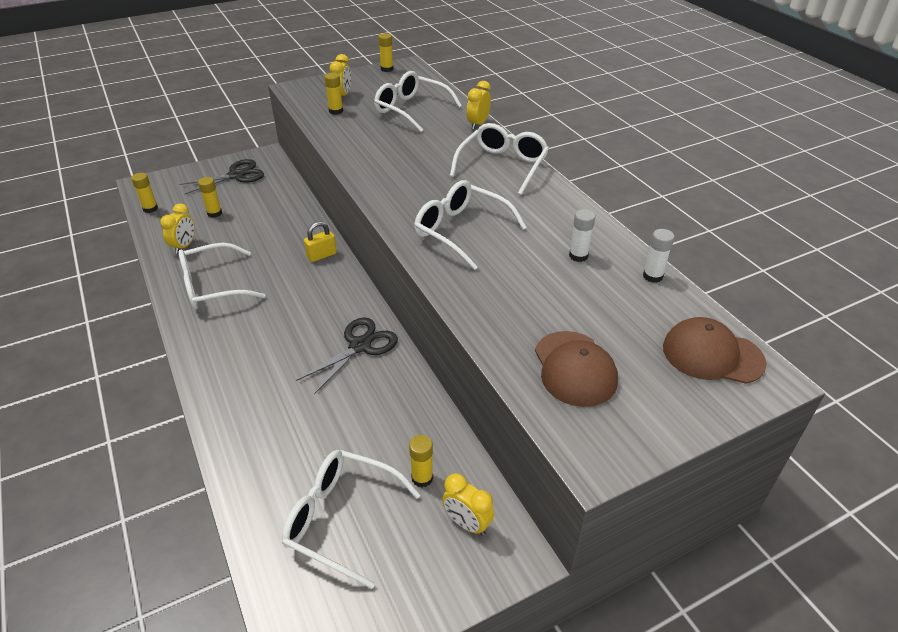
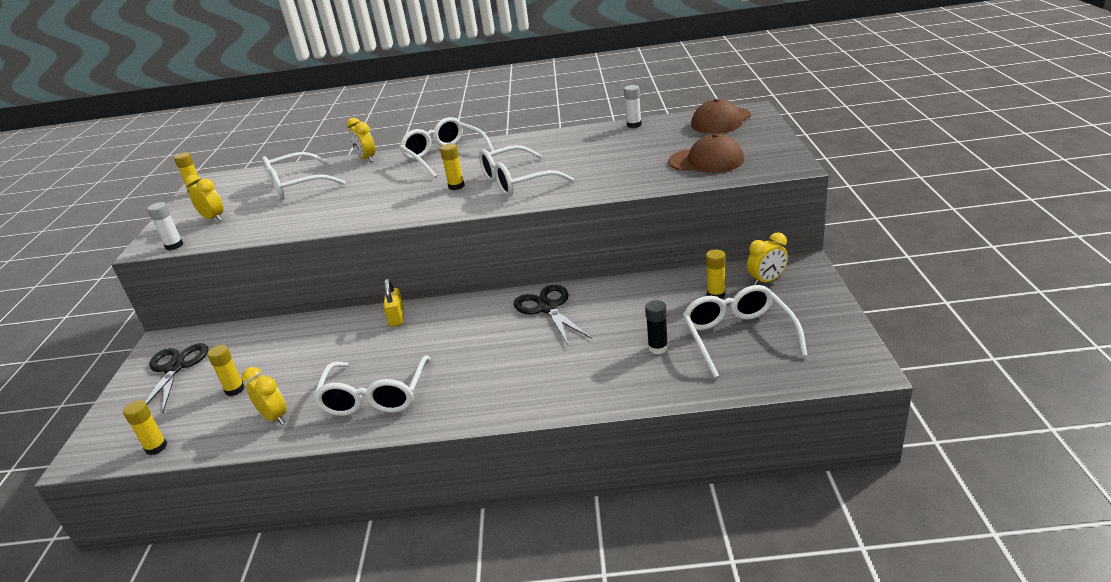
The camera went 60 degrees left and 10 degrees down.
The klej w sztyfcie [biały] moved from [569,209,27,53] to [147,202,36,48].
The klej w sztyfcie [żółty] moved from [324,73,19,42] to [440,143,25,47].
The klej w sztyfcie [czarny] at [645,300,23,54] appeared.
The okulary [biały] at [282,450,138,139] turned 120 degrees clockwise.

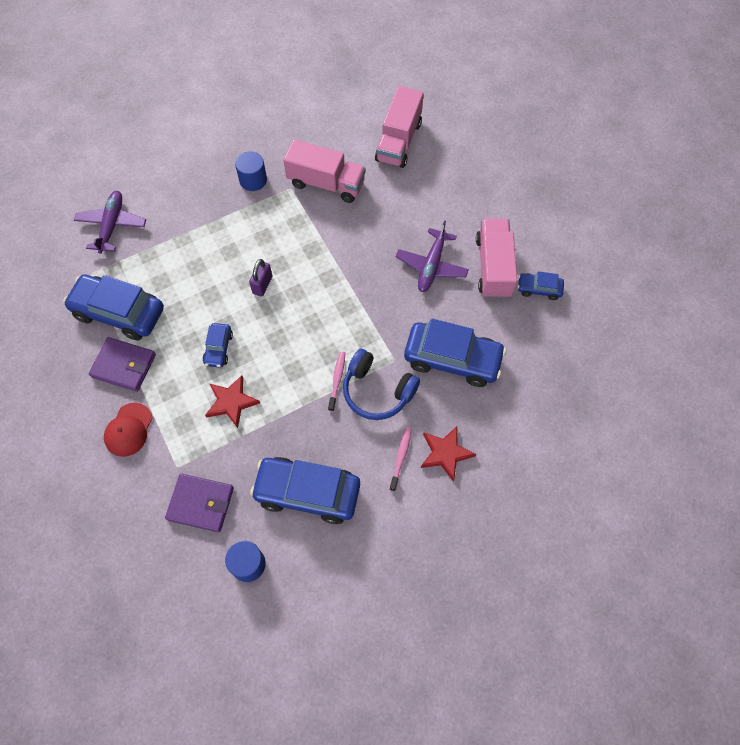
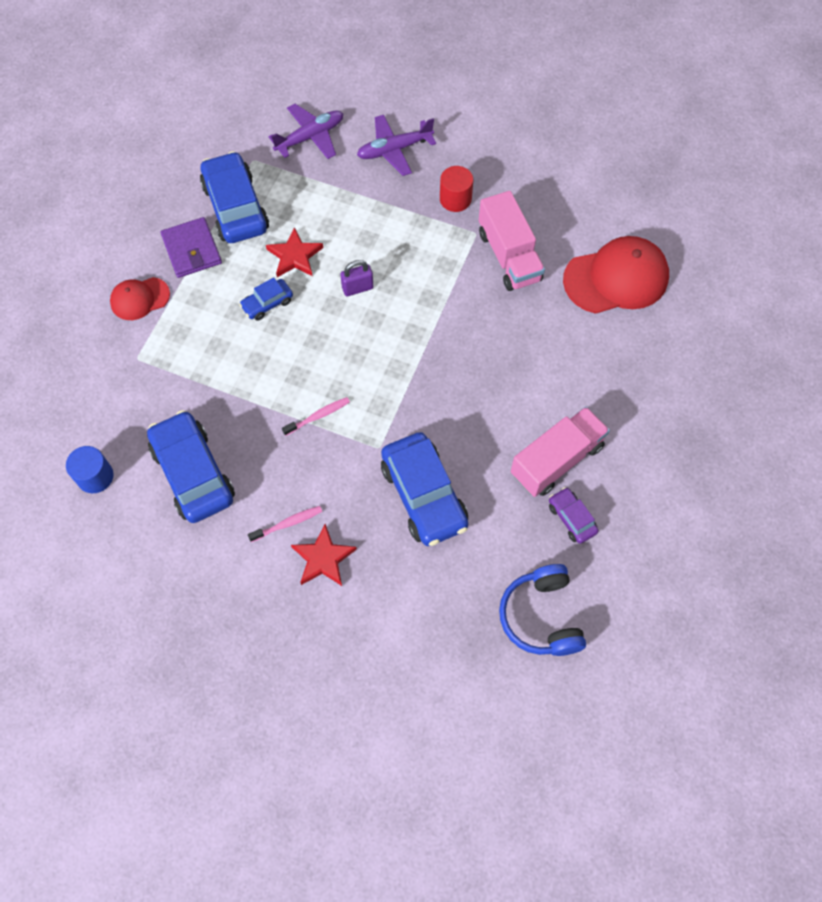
The camera went 50 degrees right and 0 degrees up.
The gwiazda [czerwony] moved from [205,375,55,53] to [266,227,58,50].
The samolot [fioletowy] moved from [396,220,73,72] to [357,115,79,61].
The walec [niebieski] at [235,151,32,40] became the walec [czerwony] at [440,166,33,46].
The słuchawki [niebieski] moved from [343,349,77,71] to [499,564,87,92].
The samochód [niebieski] at [518,271,46,29] became the samochód [fioletowy] at [549,487,50,57].
The ciężarówka [różowy] at [375,86,49,82] was replaced by the czapka [czerwony] at [563,236,106,78].
The portfel [fioletowy] at [165,474,69,58] disappeared.

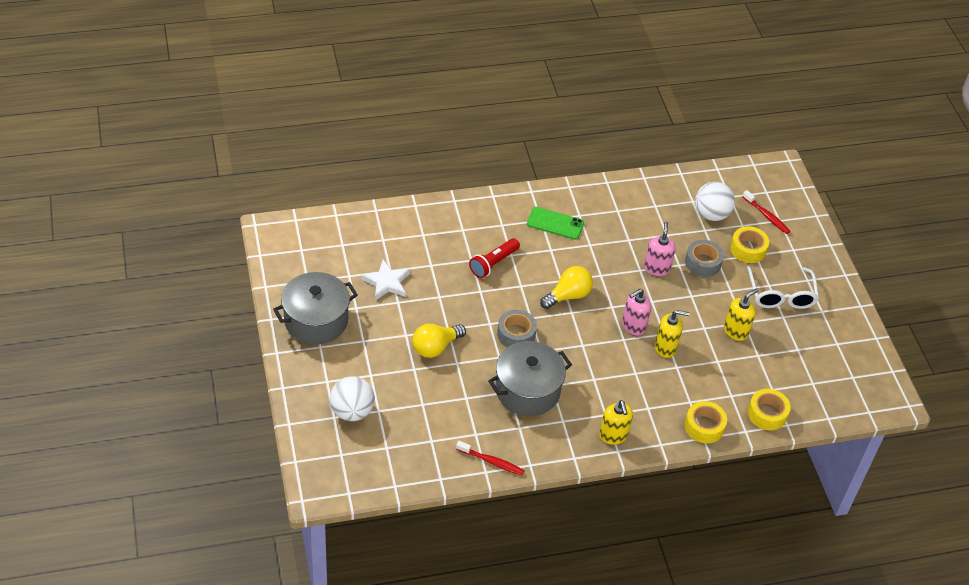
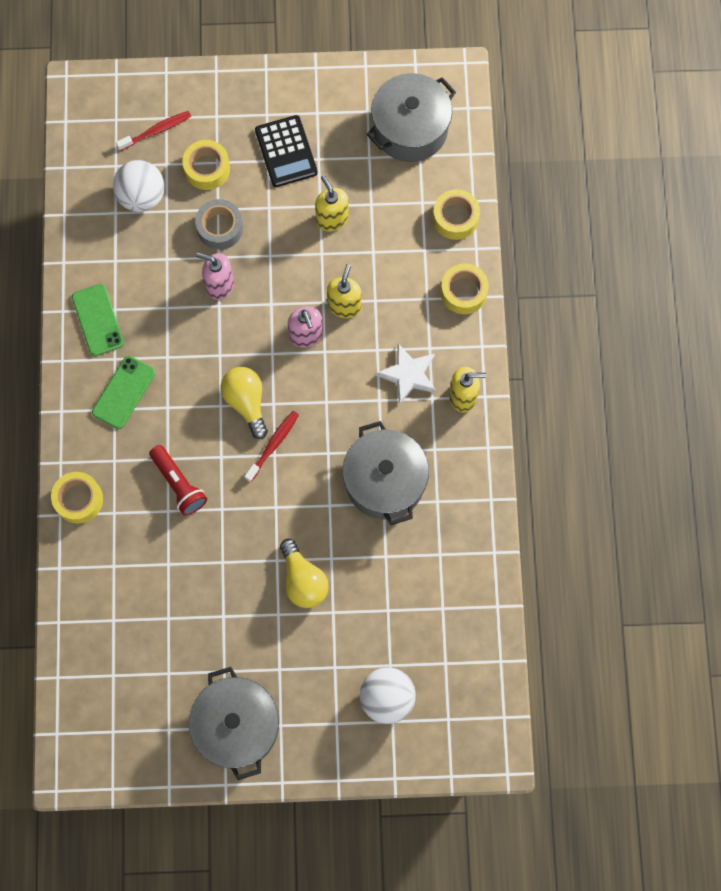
The camera went 75 degrees left and 25 degrees up.
The taśma klejąca [żółty] at [51,472,52,52] appeared.
The telefon [zielony] at [72,284,52,72] appeared.
The szczoteczka do zębów [czerwony] moved from [456,441,69,35] to [244,411,55,71].
The okulary [biały] at [747,266,72,43] was replaced by the kalkulator [czarny] at [255,115,63,72].
The garnek [szary] at [367,73,89,89] appeared.
The gwiazda [biały] moved from [361,260,49,40] to [376,344,60,61].
The taśma klejąca [szary] at [497,310,40,37] disappeared.

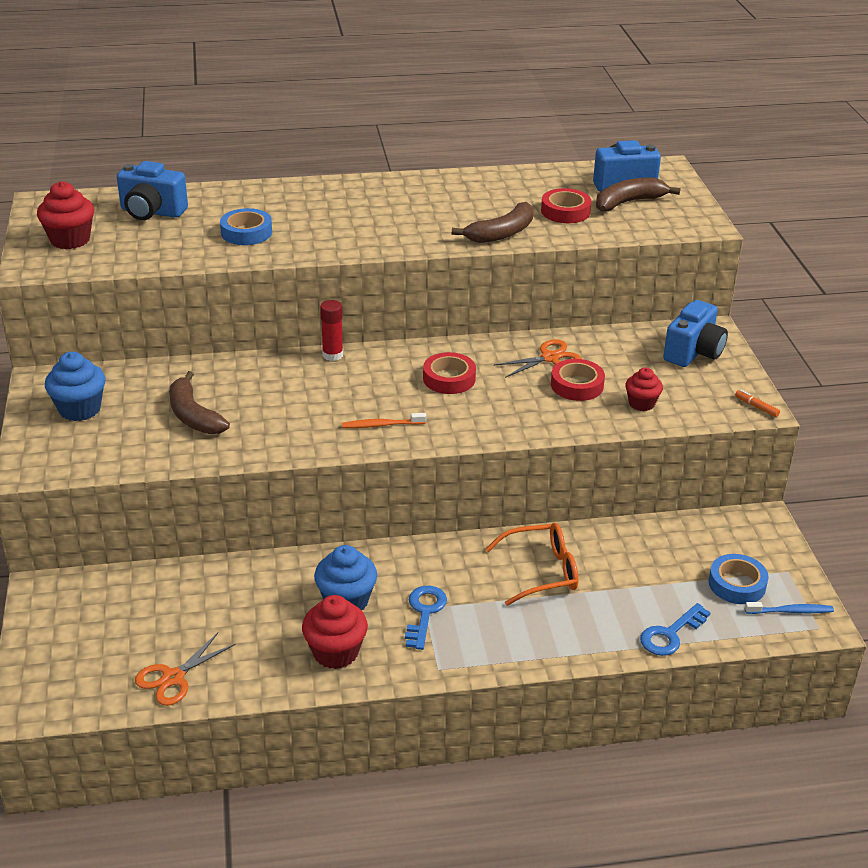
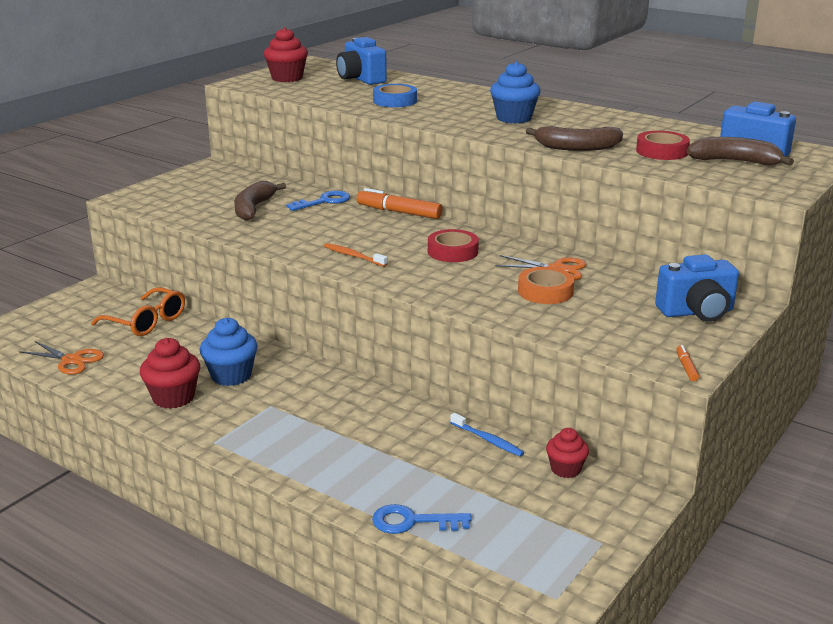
The camera went 45 degrees right and 10 degrees down.
The nożyczki [pomarańczowy] at [135,633,101,73] turned 150 degrees counterclockwise.
The okulary [pomarańczowy] moved from [486,523,92,83] to [91,287,94,49].
The klucz [niebieski] moved from [405,586,42,64] to [286,191,64,20].
The klej w sztyfcie [czerwony] at [320,300,23,61] was replaced by the flamaster [pomarańczowy] at [357,188,86,31].
The szczoteczka do zębów [niebieski] moved from [745,602,89,12] to [450,413,74,44].
The muffinka [niebieski] moved from [45,352,60,69] to [490,61,50,63].
The taśma klejąca [czerwony] at [551,359,54,42] became the taśma klejąca [pomarańczowy] at [518,267,56,37].
The muffinka [czerwony] moved from [625,368,38,43] to [546,428,43,50].
The taśma klejąca [niebieski] at [709,554,60,50] disappeared.

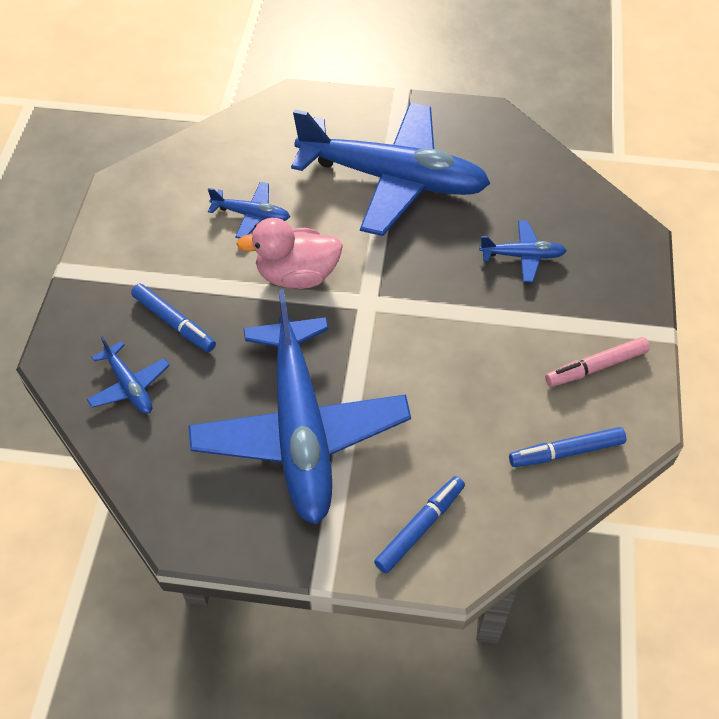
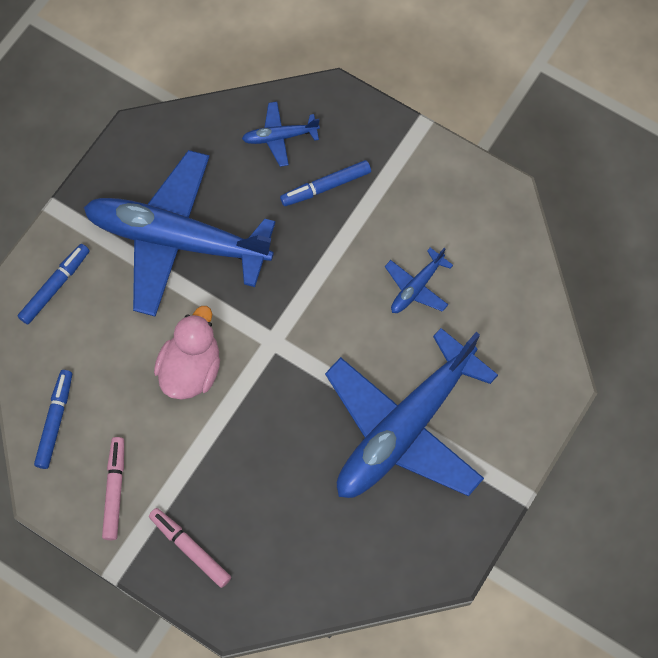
The camera went 115 degrees right and 15 degrees up.
The flamaster [niebieski] at [374,476,91,97] turned 120 degrees counterclockwise.
The flamaster [różowy] at [149,508,82,80] appeared.
The kaczka [różowy] moved from [236,218,107,71] to [154,306,66,94].
The samolot [niebieski] at [479,220,88,62] disappeared.

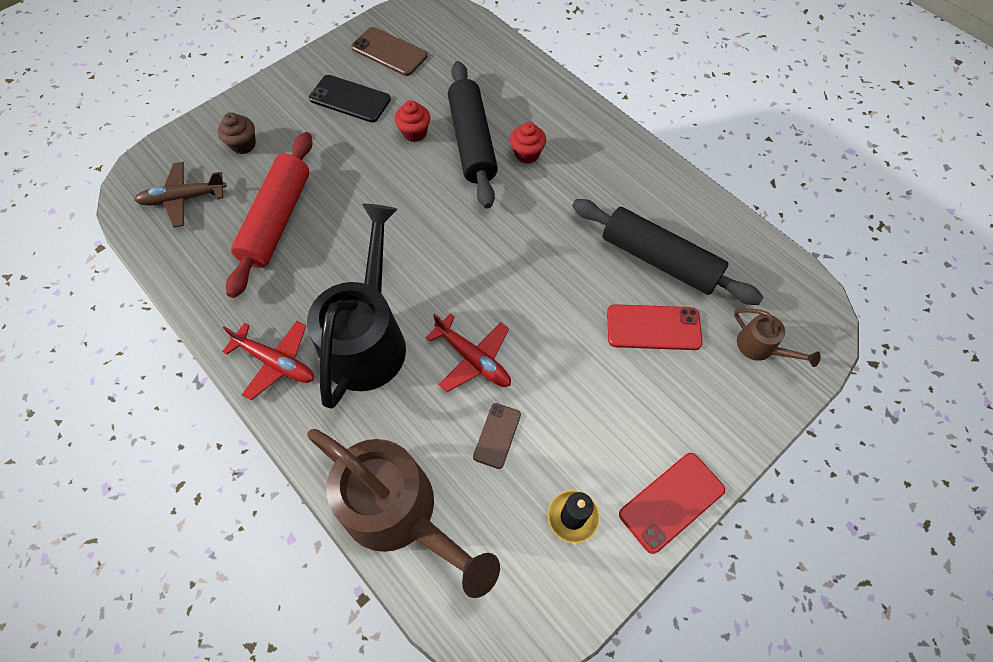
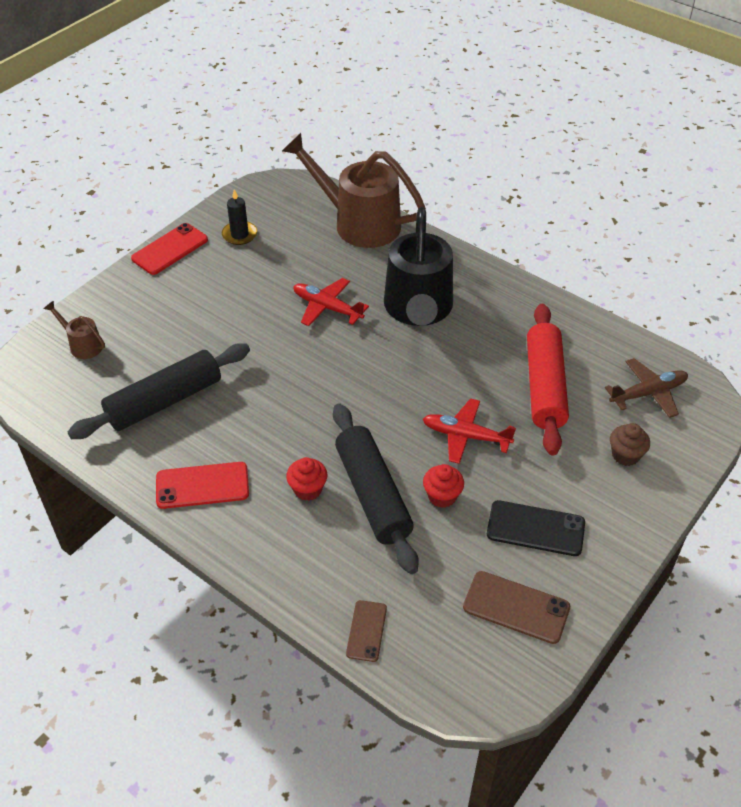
The camera went 170 degrees right and 15 degrees down.
The wałek do ciasta [czarny] at [572,199,192,106] turned 60 degrees counterclockwise.
The telefon [czerwony] moved from [607,304,96,46] to [156,462,93,47].
The telefon [brązowy] moved from [473,403,48,66] to [346,600,41,62].
The samolot [czerwony] moved from [222,321,92,80] to [423,398,93,66].

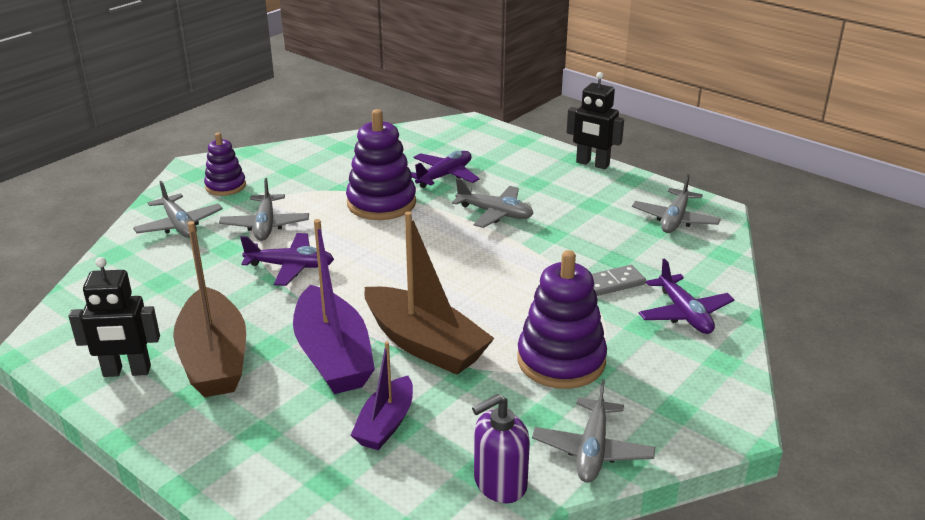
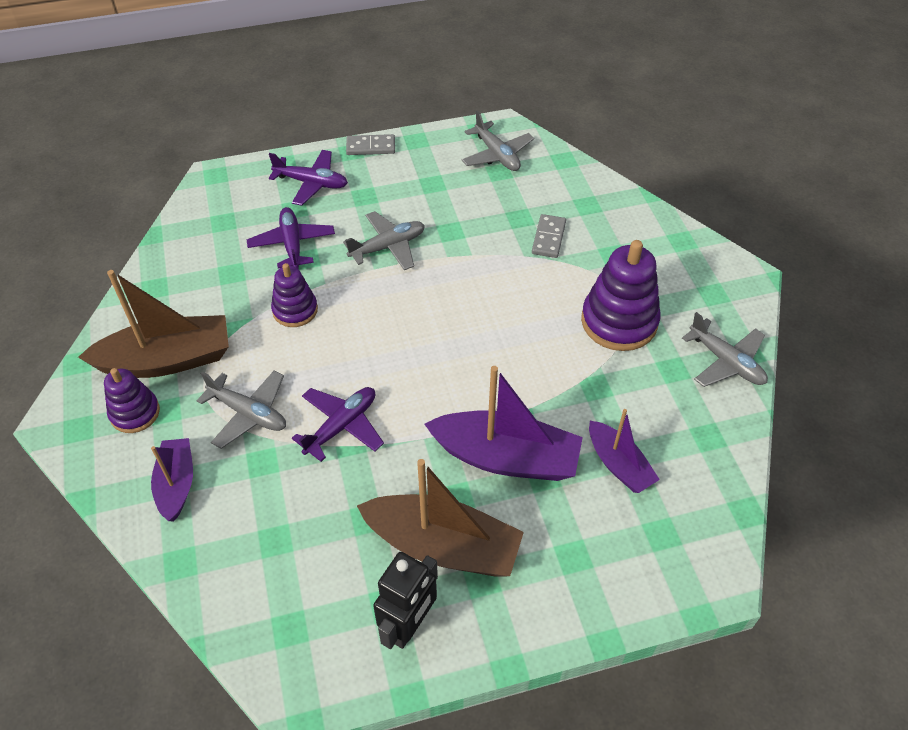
The camera went 55 degrees left and 20 degrees up.
The łódka [brązowy] moved from [364,211,131,164] to [78,270,151,108].
The samolot [szary] at [133,181,90,57] was replaced by the łódka [fioletowy] at [151,438,42,83].
The samolot [fioletowy] moved from [639,258,95,76] to [269,150,79,56].
The zabawka nakładanka [fioletowy] at [346,109,70,111] changed to 0.60 times the size.
The robot [czarny] at [566,72,58,97] was replaced by the kostka domina [szary] at [346,134,49,21].
The dozownik mydła [fioletowy] at [472,394,58,109] disappeared.

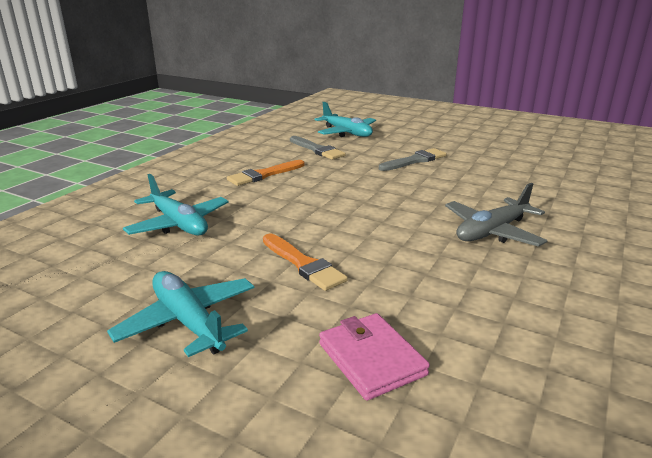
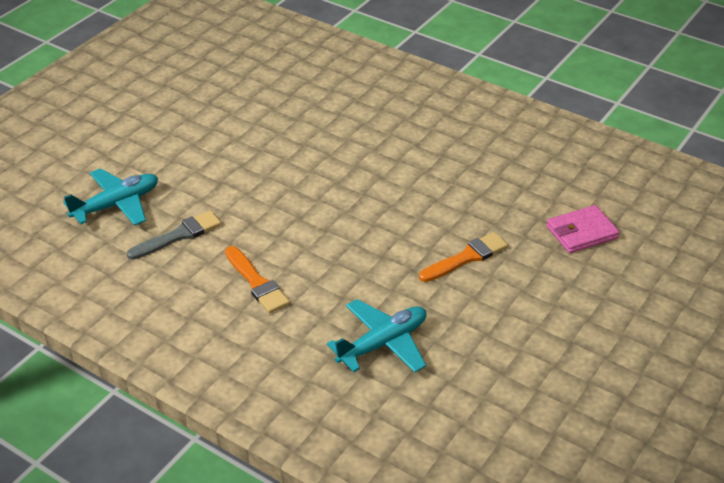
The camera went 85 degrees left and 15 degrees up.
The samolot [turkusowy] at [107,271,147,86] disappeared.
The pędzel [szary] at [379,148,67,23] disappeared.
The samolot [szary] at [445,183,102,64] disappeared.

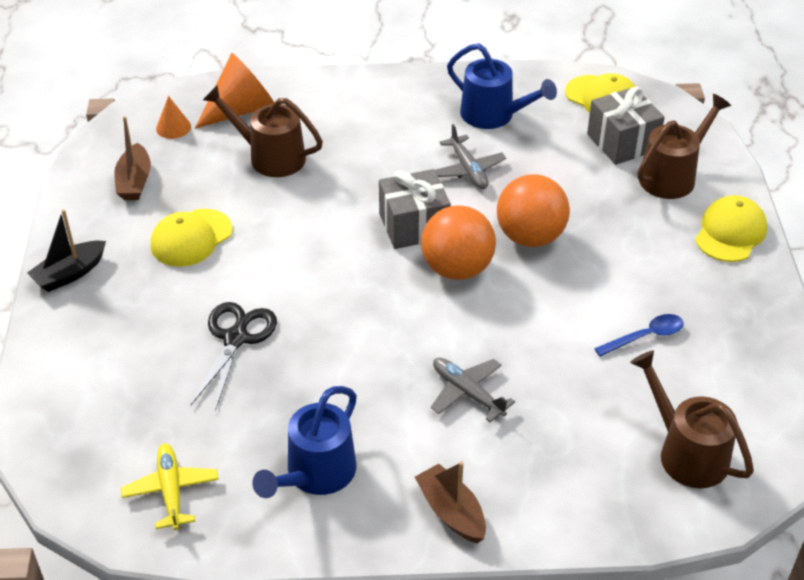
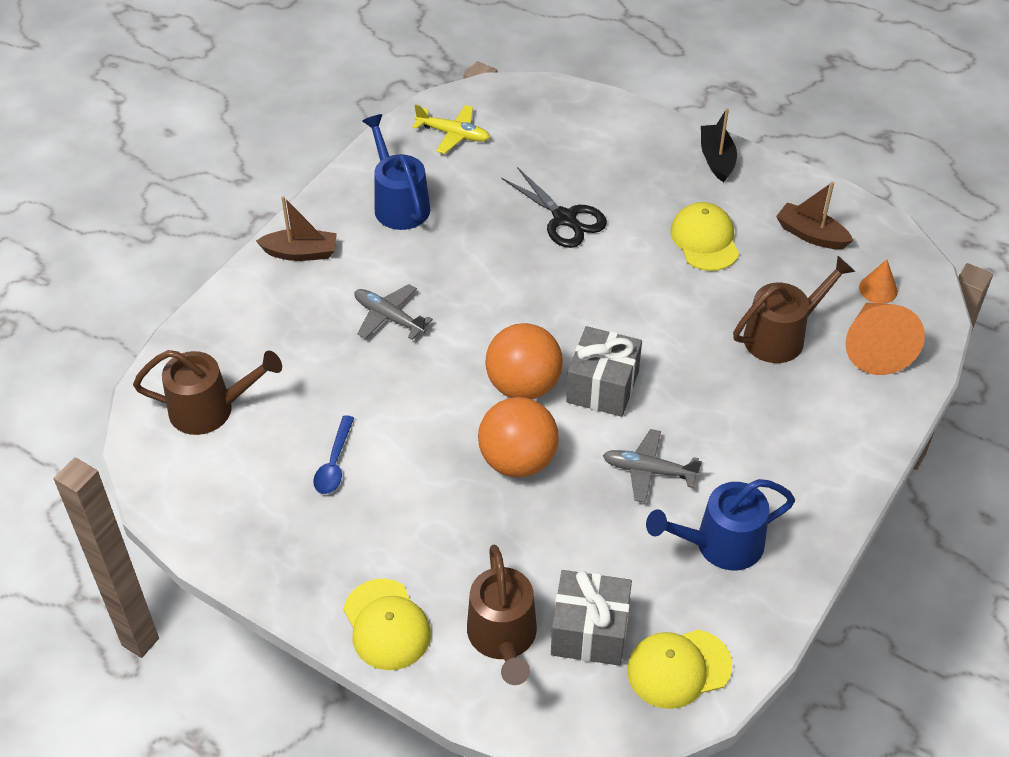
The camera went 125 degrees right and 5 degrees up.
The samolot [szary] at [431,358,84,64] turned 135 degrees counterclockwise.

